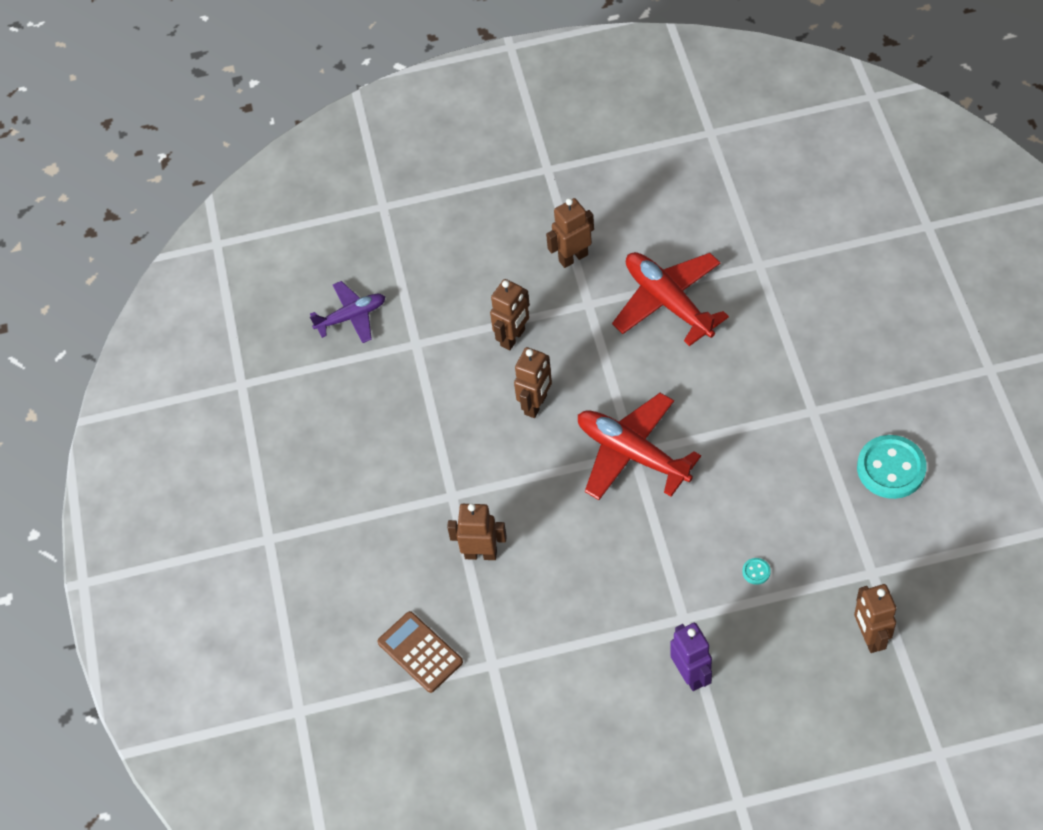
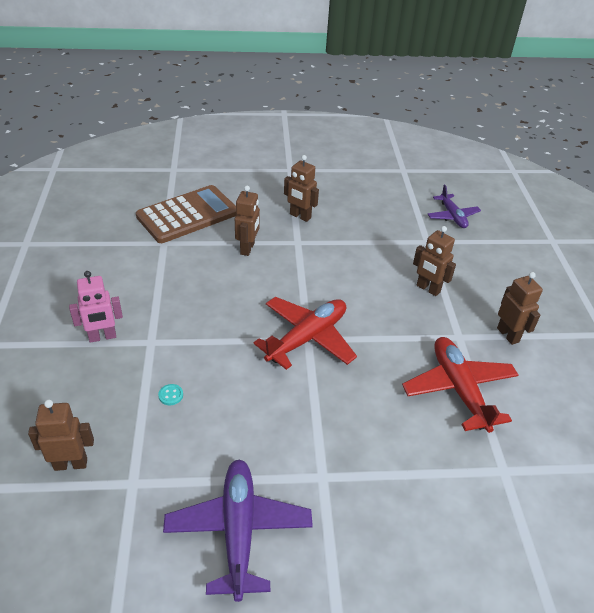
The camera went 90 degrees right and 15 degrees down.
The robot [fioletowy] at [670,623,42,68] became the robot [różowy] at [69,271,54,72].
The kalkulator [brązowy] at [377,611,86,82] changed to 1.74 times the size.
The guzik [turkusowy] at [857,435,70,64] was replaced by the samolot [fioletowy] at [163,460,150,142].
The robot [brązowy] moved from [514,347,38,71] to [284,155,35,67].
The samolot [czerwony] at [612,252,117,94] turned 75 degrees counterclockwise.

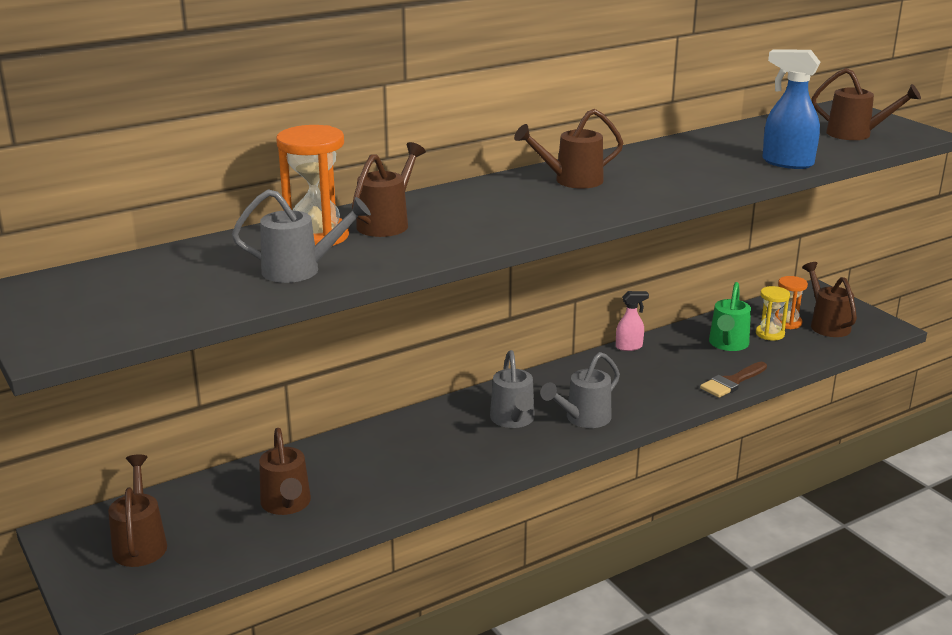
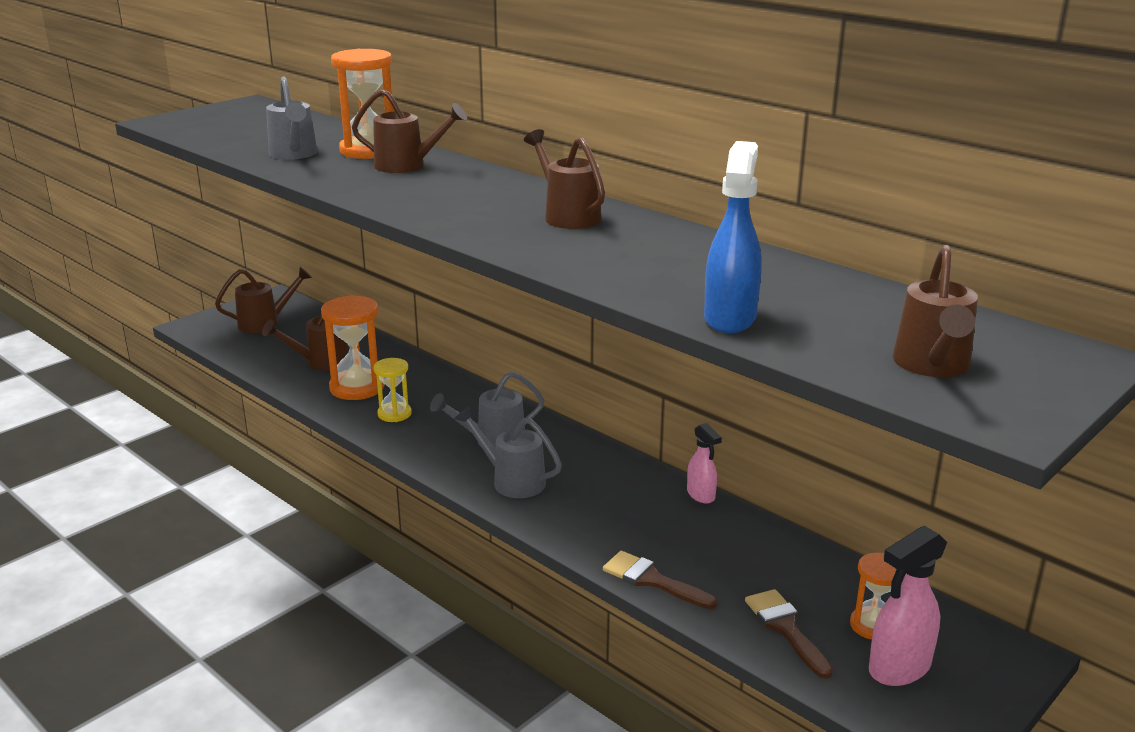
The camera went 75 degrees right and 0 degrees up.
The klepsydra [pomarańczowy] at [321,295,64,105] appeared.
The klepsydra [żółty] moved from [756,286,34,55] to [374,358,38,64].
The pędzel [brązowy] at [745,589,88,90] appeared.
The konewka [brązowy] at [802,262,55,75] was replaced by the spryskiwacz [różowy] at [869,526,78,160].
The konewka [zielony] at [709,282,42,69] disappeared.

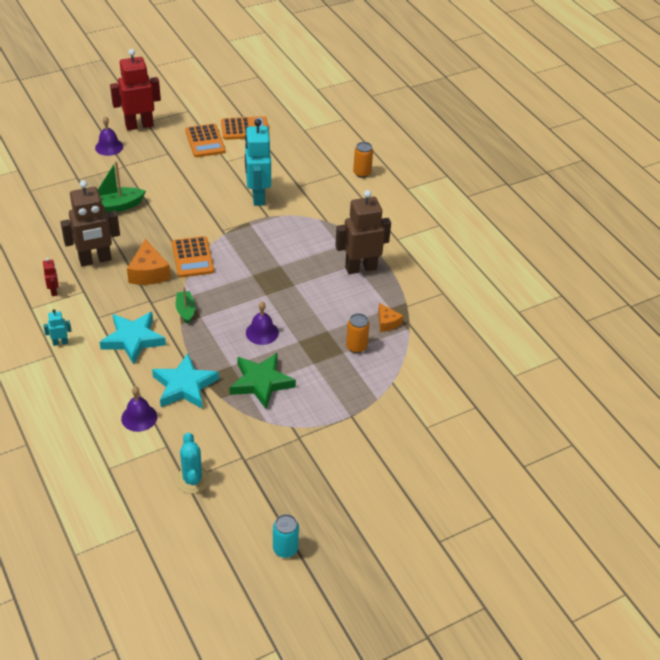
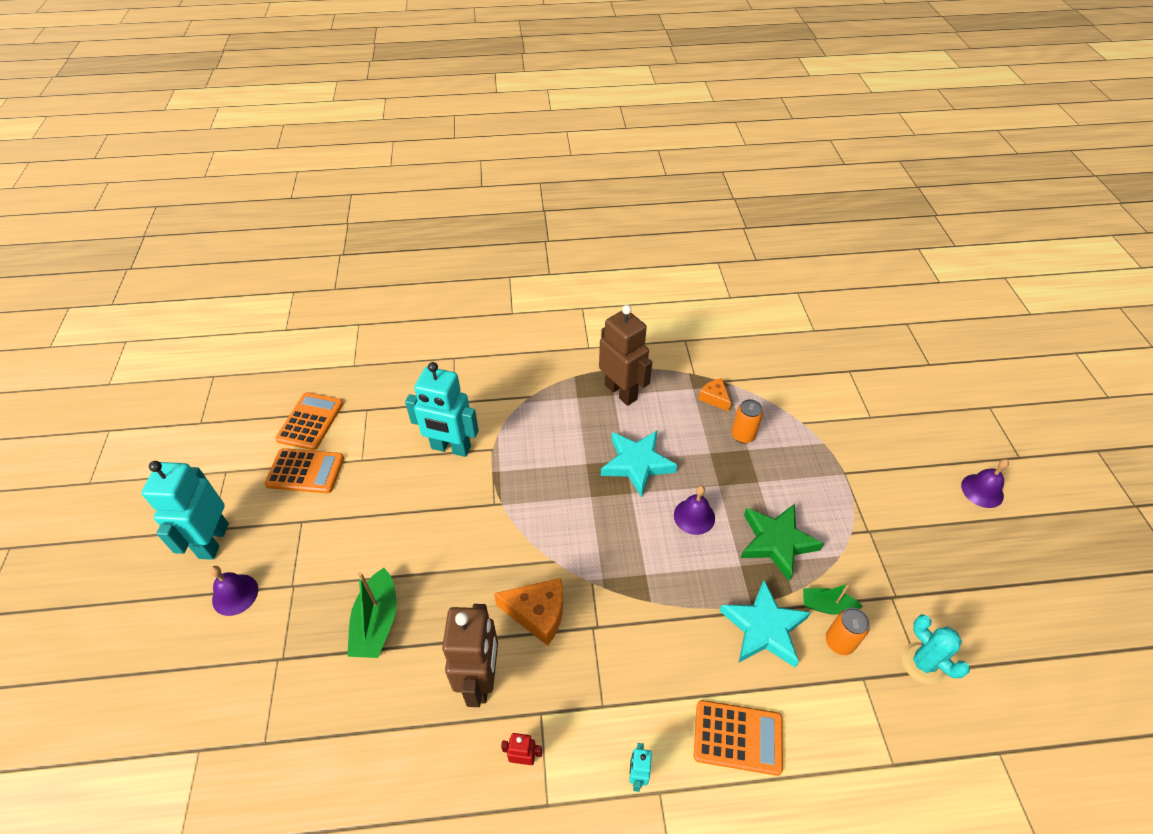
The camera went 65 degrees left and 5 degrees up.
The robot [czerwony] at [110,49,51,81] became the robot [turkusowy] at [142,461,87,99].
The robot [brązowy] at [335,190,56,84] turned 135 degrees clockwise.
The gwiazda [turkusowy] moved from [100,312,66,53] to [601,431,77,67].
The kalkulator [pomarańczowy] moved from [172,236,42,42] to [694,700,89,76].
The ser [pomarańczowy] at [378,303,25,29] turned 120 degrees counterclockwise.
The łódka [zielony] moved from [176,287,19,37] to [803,583,60,32].
The puszka [pomarańczowy] moved from [353,142,20,36] to [826,608,44,47].
The kaktus [turkusowy] at [176,432,34,62] turned 45 degrees clockwise.
The dzwonek [fioletowy] moved from [121,387,36,45] to [961,459,48,49].
The puszka [turkusowy] at [273,514,26,44] disappeared.

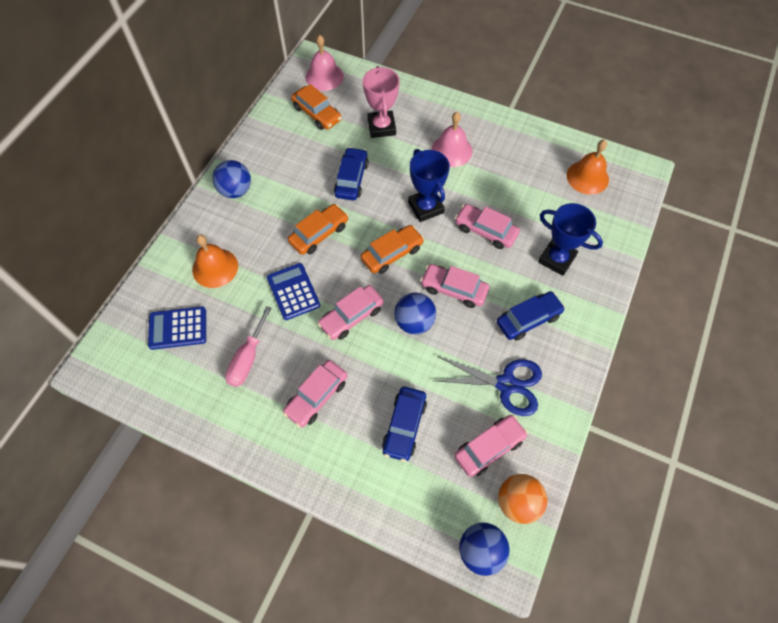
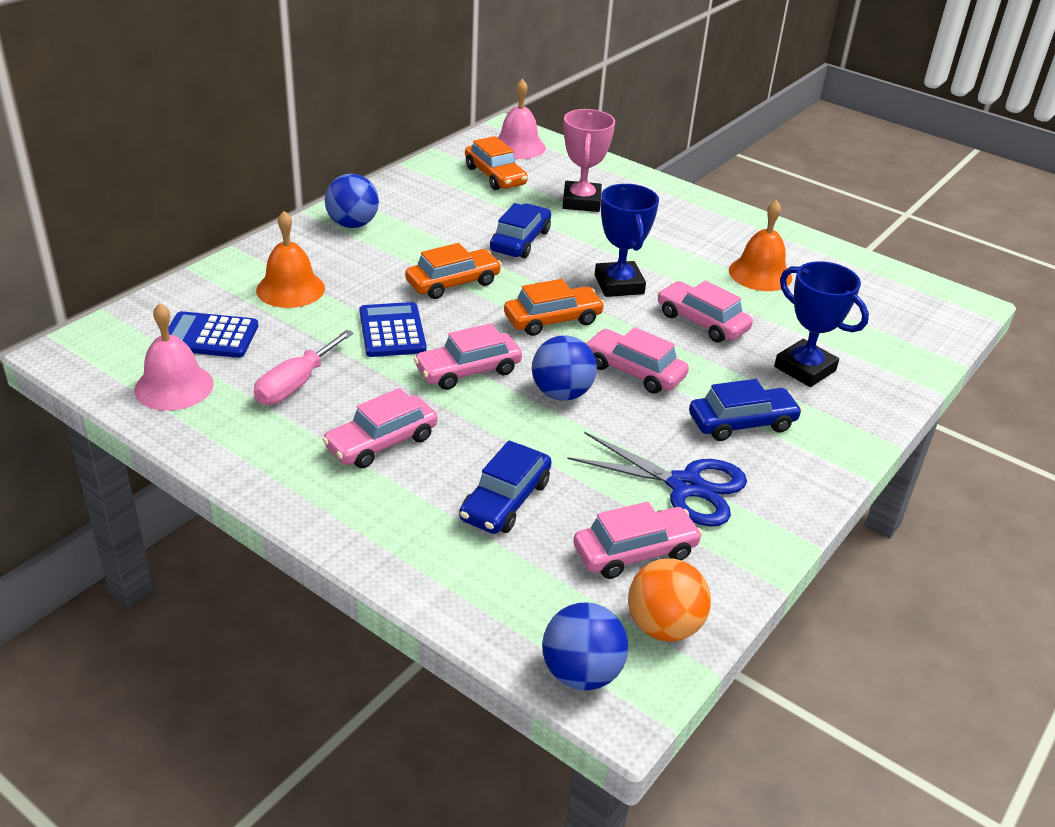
The camera went 10 degrees right and 25 degrees down.
The dzwonek [różowy] moved from [431,112,41,55] to [134,303,80,108].
The dzwonek [pomarańczowy] moved from [567,140,42,55] to [729,200,63,91].

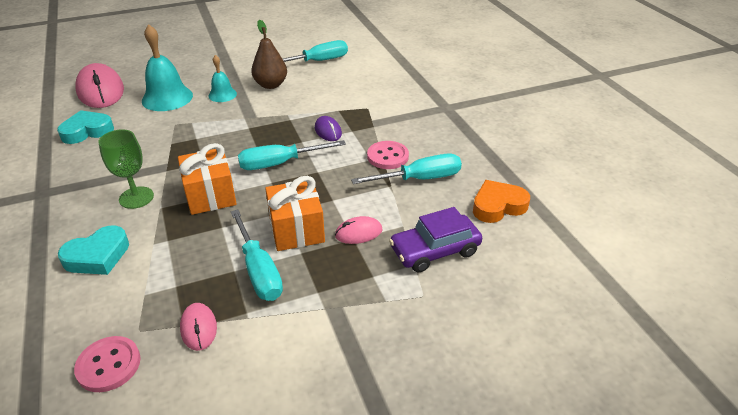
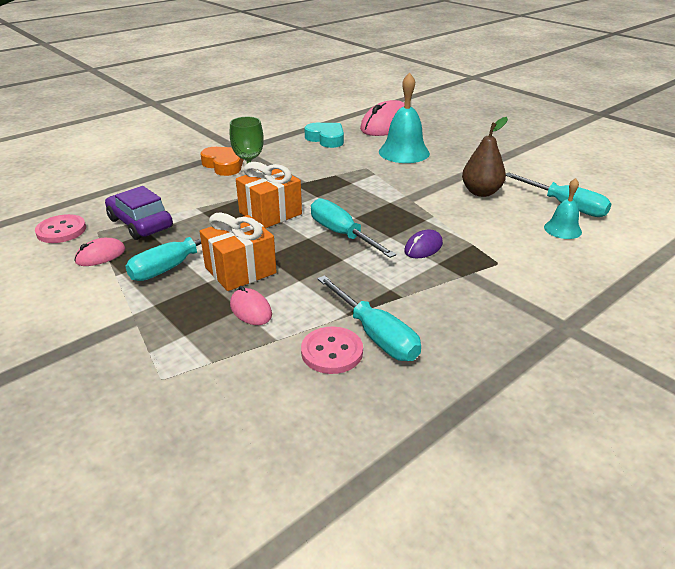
The camera went 70 degrees right and 5 degrees down.
The samochód [fioletowy] moved from [389,207,93,66] to [105,186,68,54].
The serce [pomarańczowy] moved from [473,180,57,43] to [201,147,43,29].
The guzik [różowy] moved from [367,141,42,28] to [301,327,62,47].
The dzwonek [turkusowy] moved from [208,55,29,47] to [544,178,38,61].
The serce [turkusowy] at [58,226,71,49] disappeared.

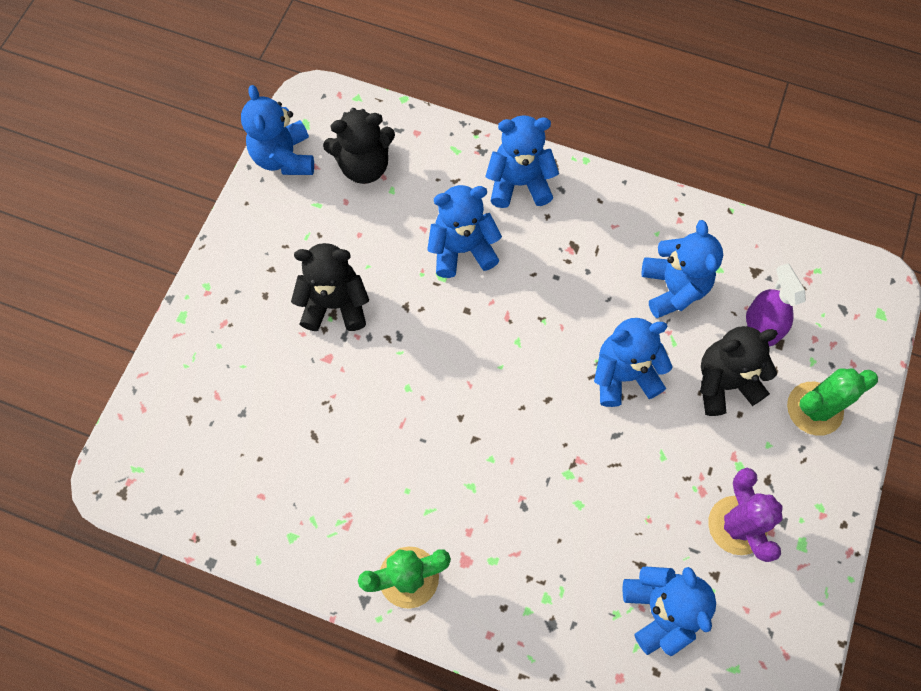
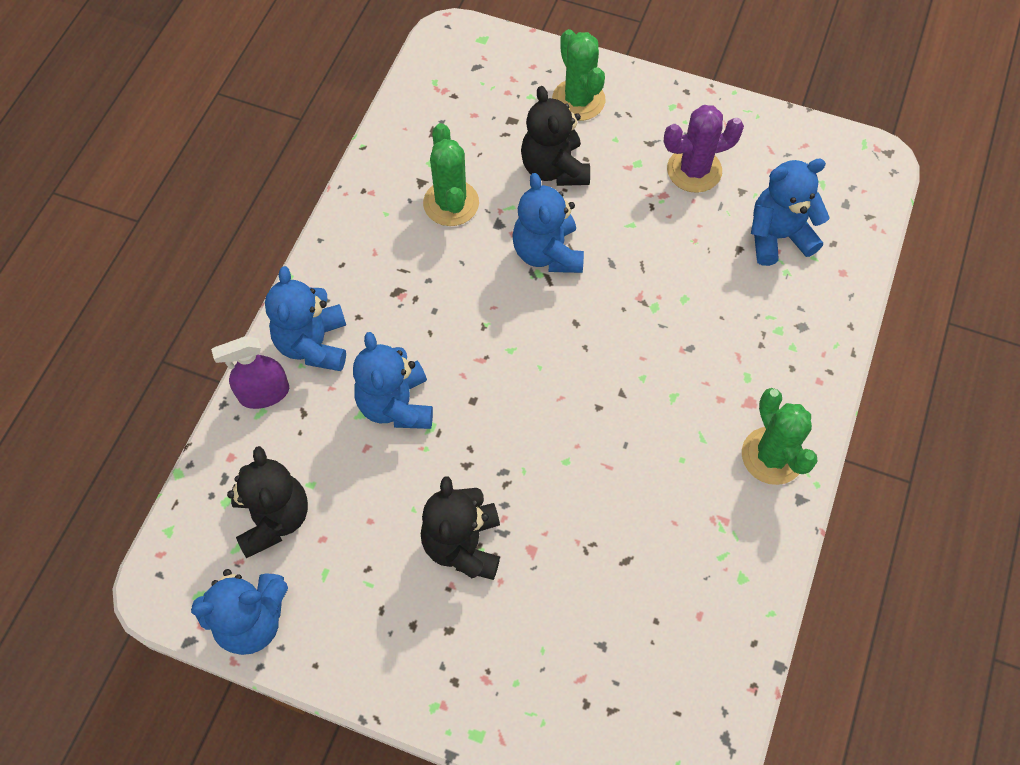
The camera went 90 degrees left and 5 degrees down.
The spryskiwacz [fioletowy] moved from [746,263,60,83] to [211,336,78,73].
The miś [niebieski] at [641,220,82,98] was replaced by the kaktus [zielony] at [423,123,56,103].

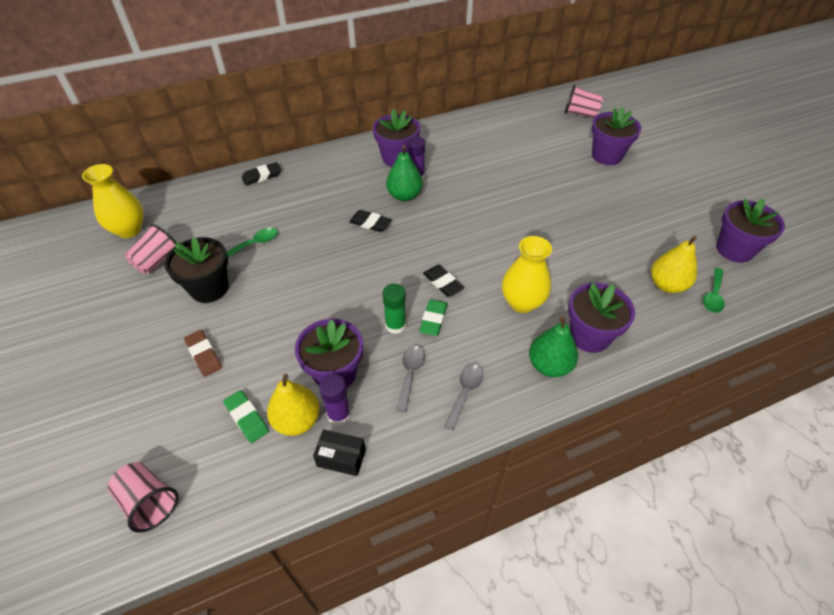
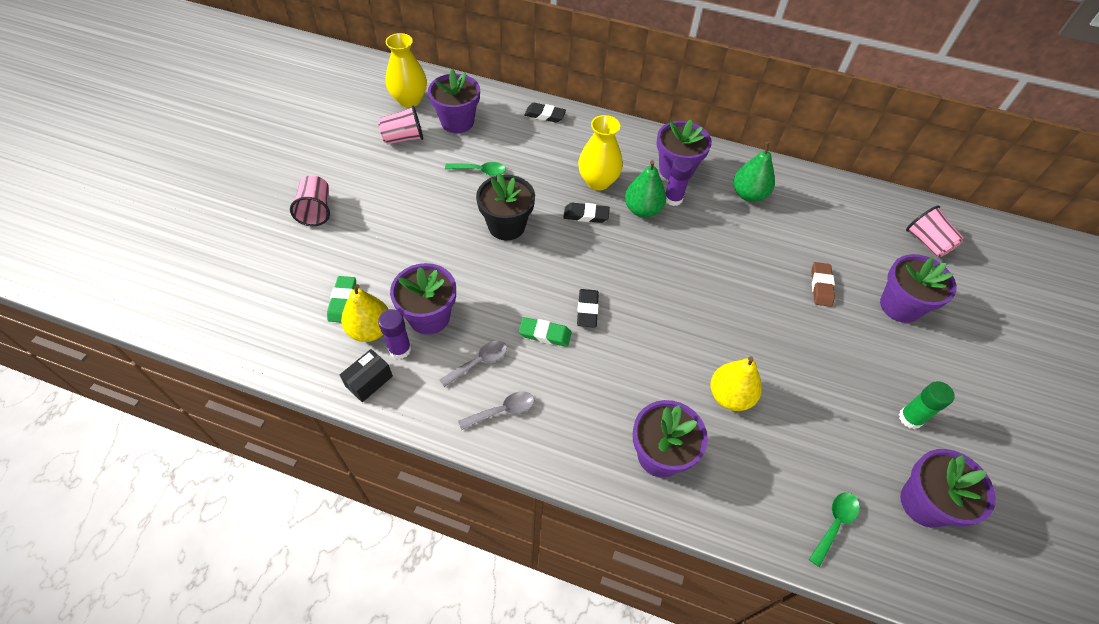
The camera went 40 degrees right and 5 degrees up.
The szklanka [różowy] moved from [108,462,70,71] to [290,175,40,51].
The pudełko [czarny] at [313,429,53,47] turned 75 degrees clockwise.
The doniczka [fioletowy] at [428,69,52,64] appeared.
The doniczka [czarny] moved from [165,237,63,66] to [476,173,59,68].
The gumka do mazania [zielony] at [419,300,29,36] turned 45 degrees clockwise.
The gumka do mazania [czarny] at [349,210,43,22] turned 60 degrees counterclockwise.
The wazon [żółty] moved from [502,236,50,77] to [578,115,45,75].
The gruszka [żółty] moved from [651,236,46,57] to [710,356,52,55].
The gruszka [zielony] moved from [529,316,49,61] to [734,142,41,60].
The łyżka [zielony] at [703,268,21,45] turned 150 degrees clockwise.
The gumka do mazania [brązowy] moved from [184,330,38,47] to [811,262,24,45].
The klej w sztyfcie [zielony] moved from [382,283,24,51] to [899,381,56,48].

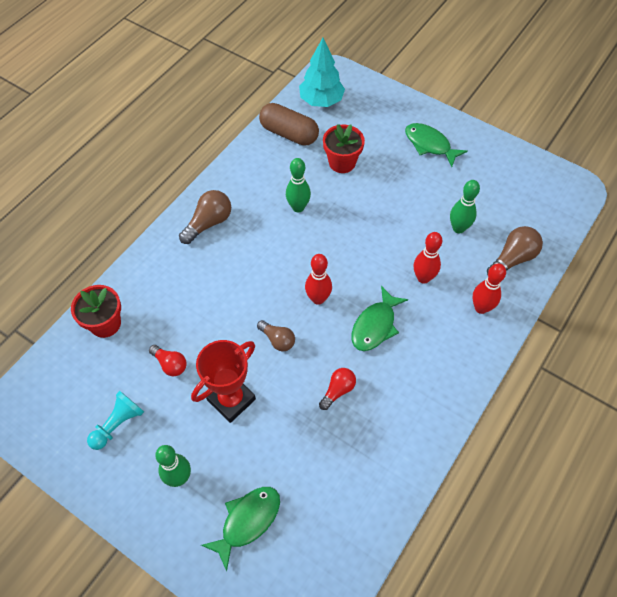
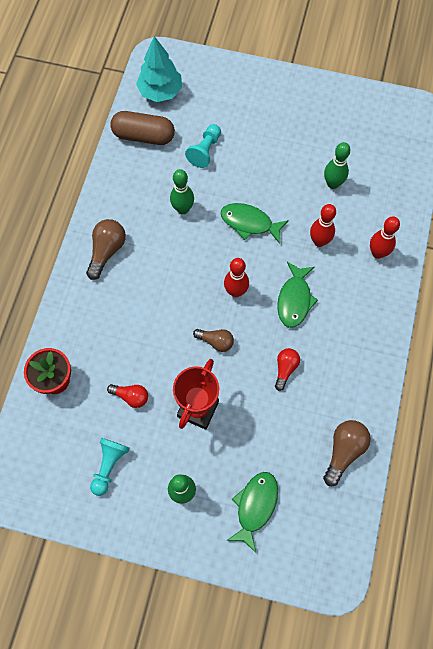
The camera went 20 degrees left and 10 degrees up.
The doniczka [czerwony] at [323,124,42,49] was replaced by the pionek [turkusowy] at [185,124,36,44].
The ryba [zielony] moved from [405,123,63,44] to [221,203,68,41].
The żarówka [brązowy] moved from [487,226,56,49] to [323,420,48,66].

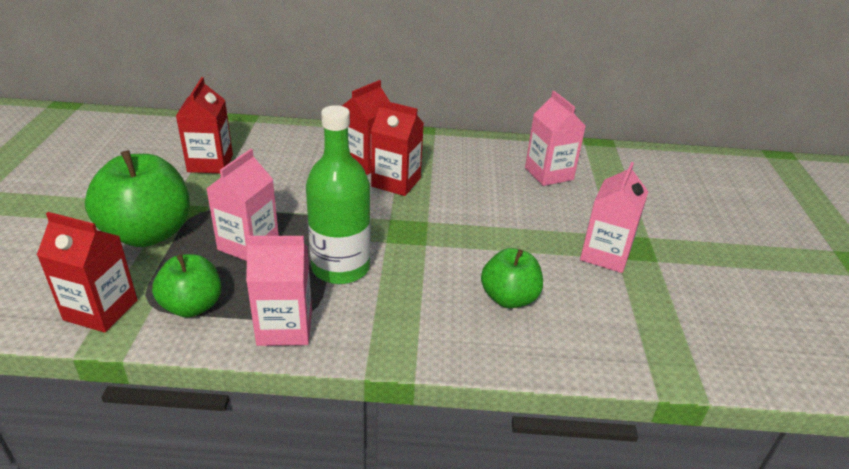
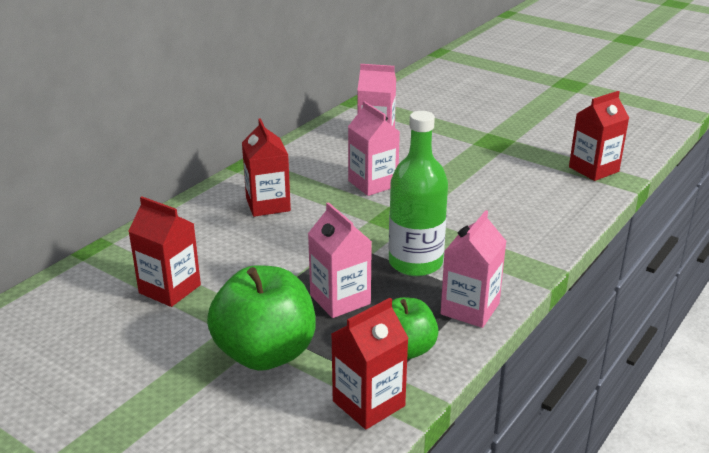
The camera went 55 degrees left and 5 degrees down.
The karton mleka [różowy] moved from [580,162,68,111] to [348,101,52,95].
The karton mleka [czerwony] moved from [371,100,53,96] to [569,91,60,90].
The jabłko [zielony] at [481,248,62,60] disappeared.

